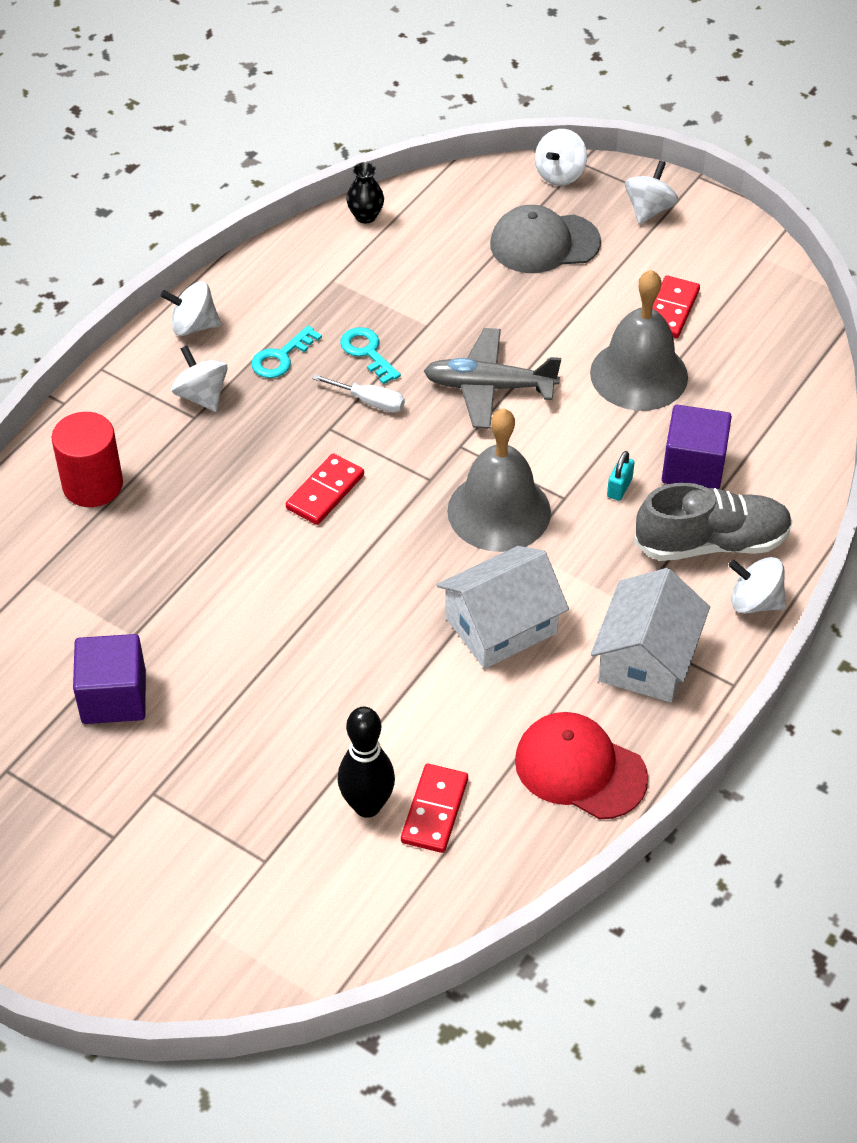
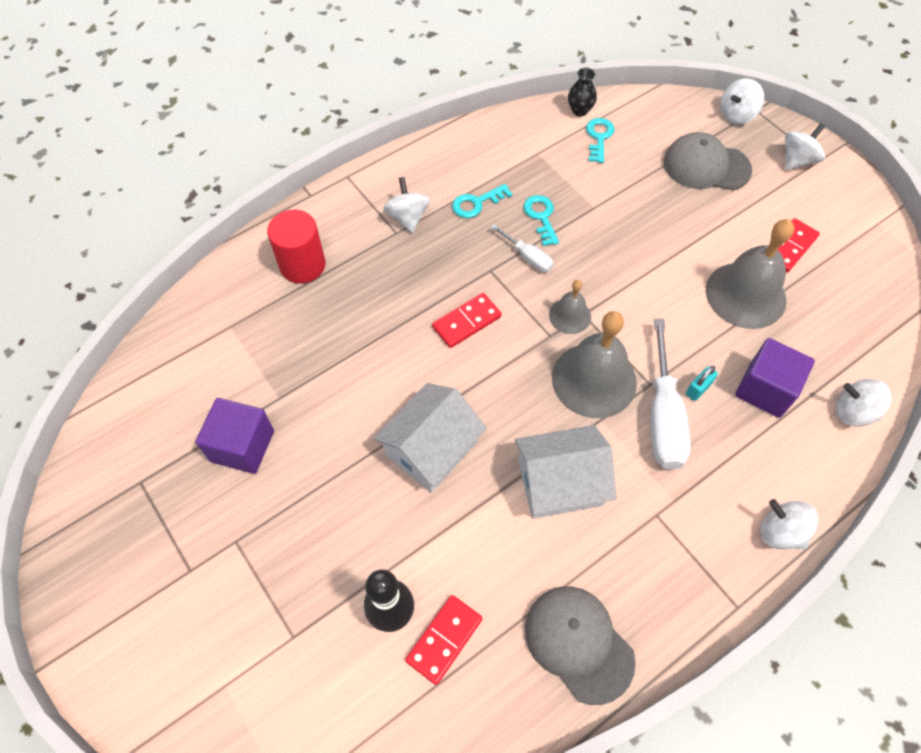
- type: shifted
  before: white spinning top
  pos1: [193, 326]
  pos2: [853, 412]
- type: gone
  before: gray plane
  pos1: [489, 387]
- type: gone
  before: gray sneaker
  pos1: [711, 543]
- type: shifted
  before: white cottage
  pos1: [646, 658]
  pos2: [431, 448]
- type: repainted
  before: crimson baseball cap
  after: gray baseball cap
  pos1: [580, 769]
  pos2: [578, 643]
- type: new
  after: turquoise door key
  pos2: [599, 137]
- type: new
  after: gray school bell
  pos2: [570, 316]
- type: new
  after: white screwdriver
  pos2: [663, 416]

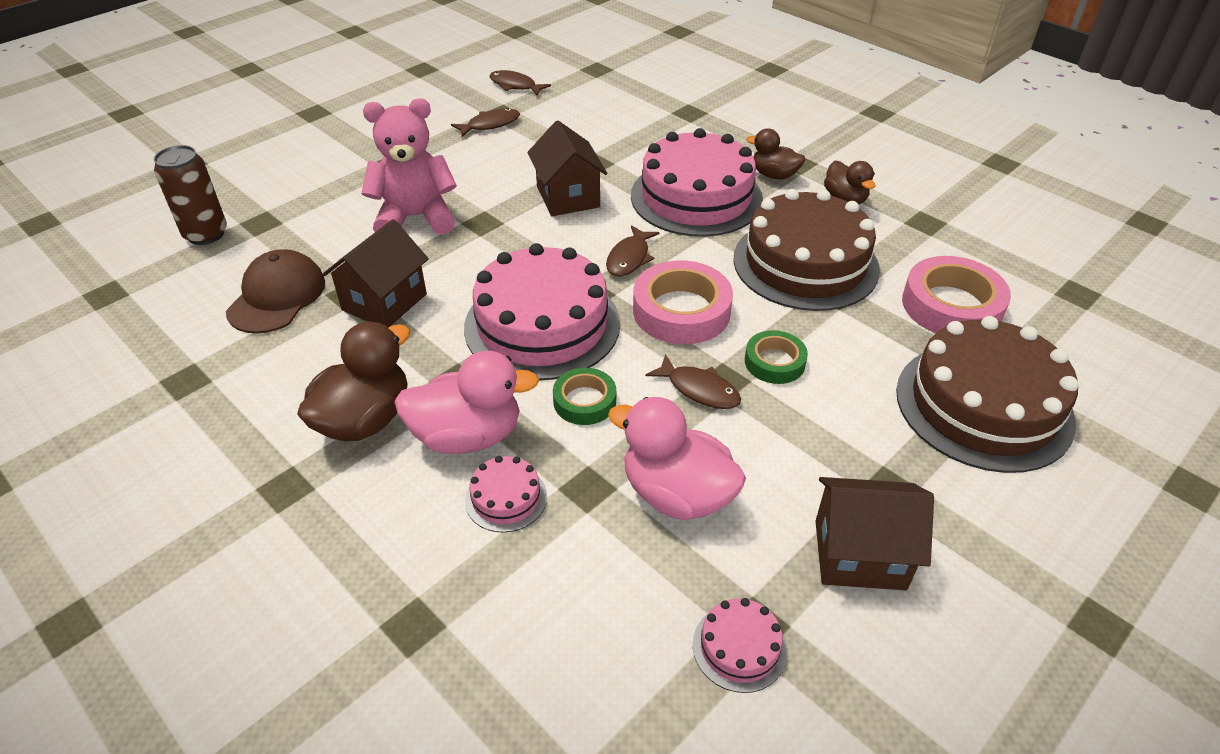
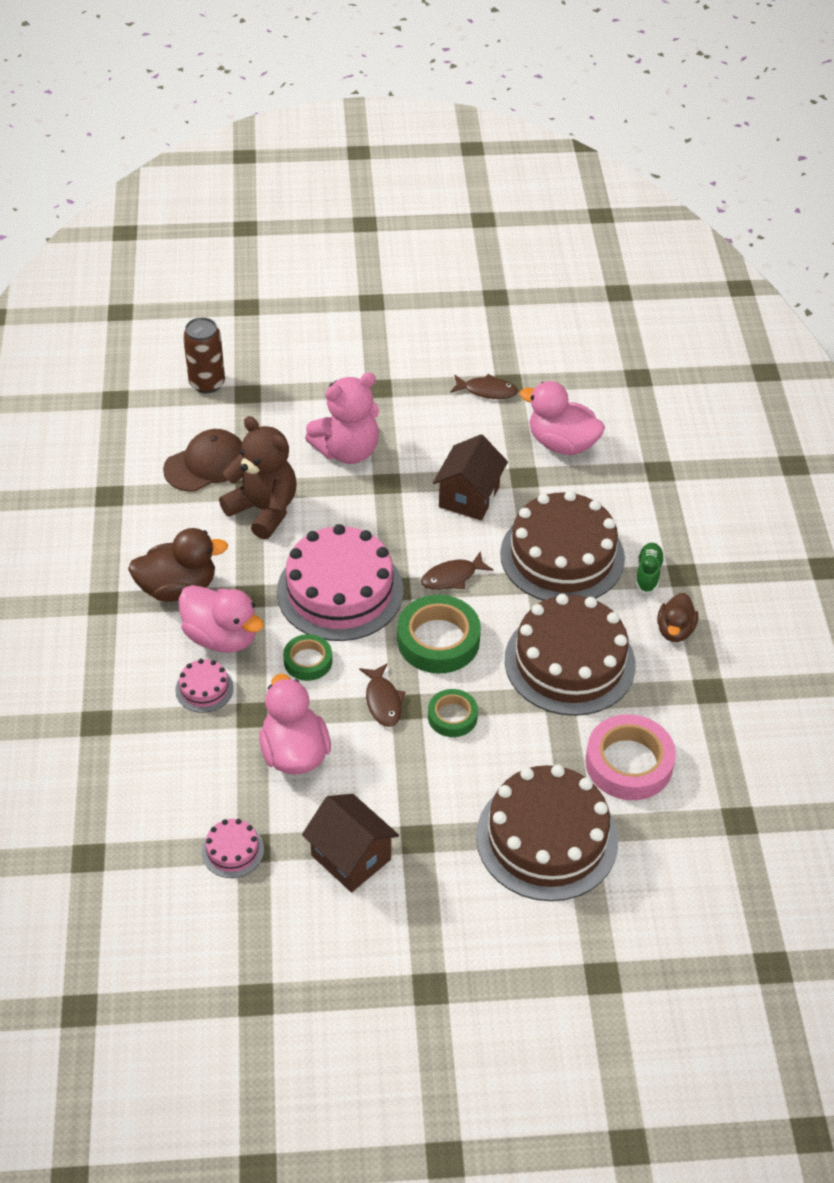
- type: gone
  before: brown fish figure
  pos1: [515, 85]
- type: rotated
  before: pink teddy bear
  pos1: [416, 218]
  pos2: [347, 451]
  turn: 120
- type: repainted
  before: pink cake
  after: brown cake
  pos1: [696, 197]
  pos2: [562, 556]
- type: swapped
  before: brown toy duck
  after: emerald sneaker
  pos1: [774, 175]
  pos2: [648, 573]
- type: swapped
  before: brown cottage
  after: brown teddy bear
  pos1: [384, 302]
  pos2: [264, 510]
- type: repainted
  before: pink sticky tape
  after: emerald sticky tape
  pos1: [681, 311]
  pos2: [438, 640]
- type: new
  after: pink toy duck
  pos2: [561, 443]

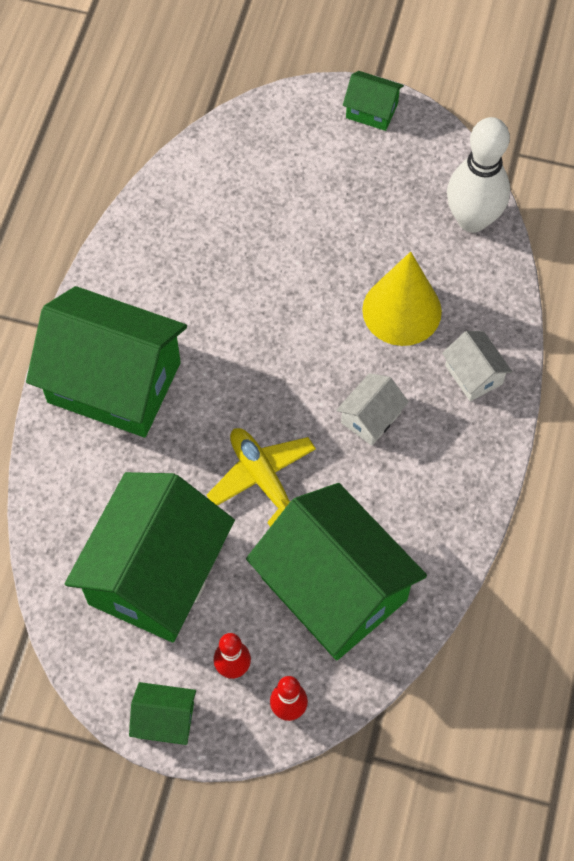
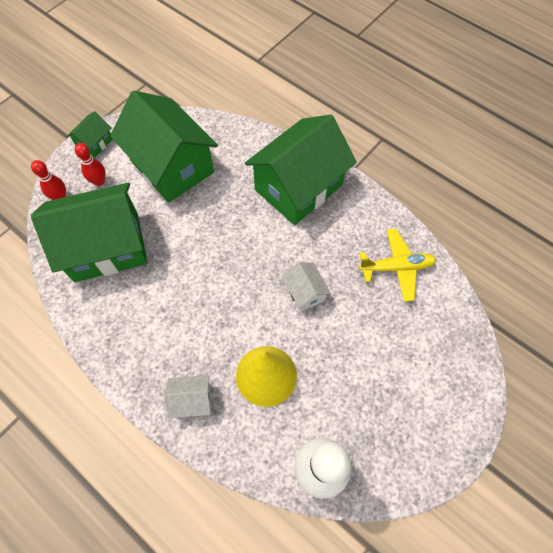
- type: gone
  before: emerald cottage
  pos1: [371, 111]
- type: shifted
  before: white cottage
  pos1: [370, 417]
  pos2: [305, 292]
- type: shifted
  before: golden plane
  pos1: [263, 478]
  pos2: [396, 267]

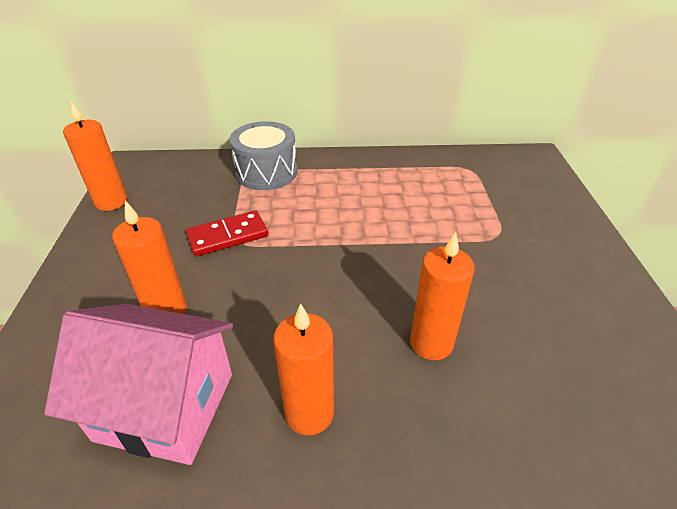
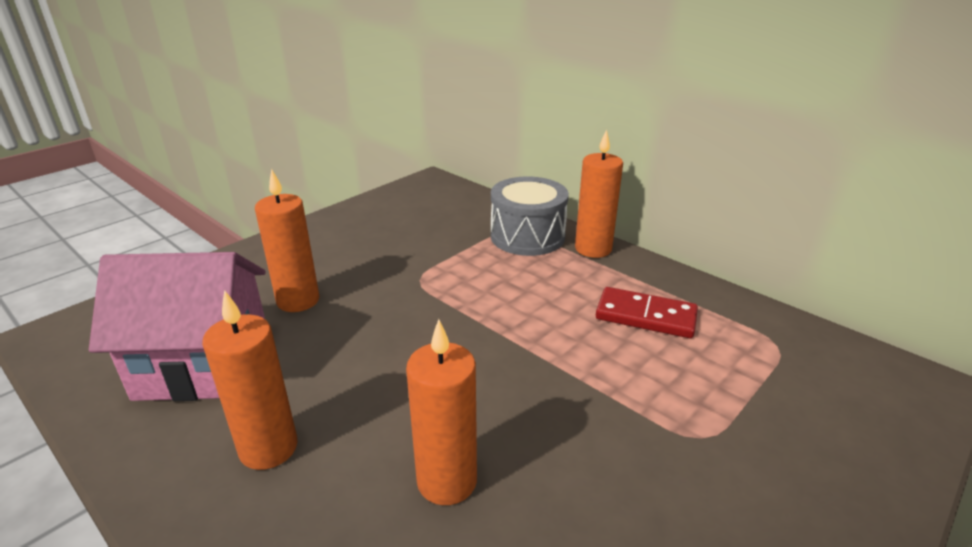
- type: shifted
  before: bright orange wax candle
  pos1: [111, 202]
  pos2: [593, 249]
- type: shifted
  before: crimson domino tile
  pos1: [227, 236]
  pos2: [645, 316]
- type: rotated
  before: pink cottage
  pos1: [166, 406]
  pos2: [204, 364]
  turn: -60

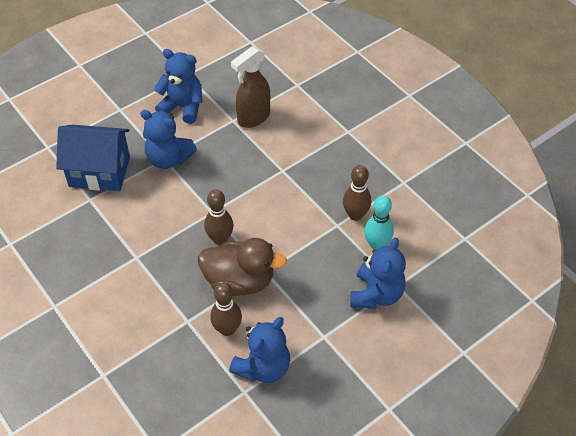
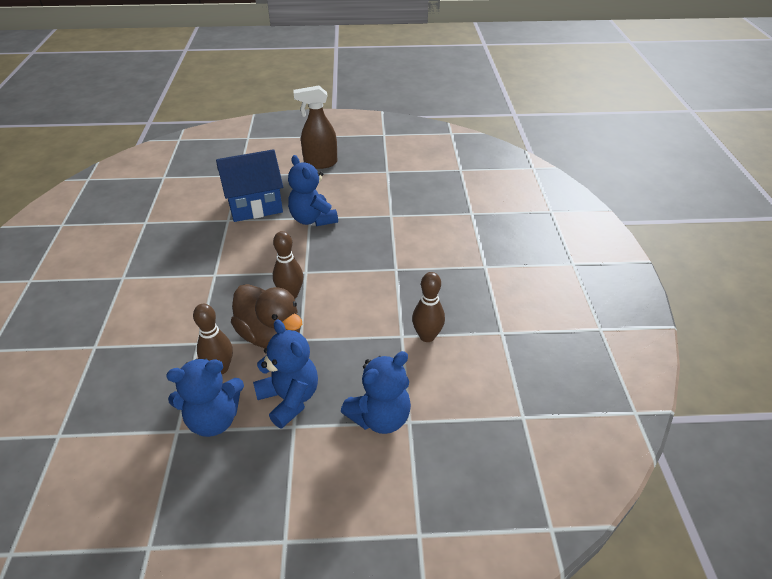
- type: shifted
  before: brown spray bottle
  pos1: [253, 118]
  pos2: [320, 163]
- type: shifted
  before: cobalt teddy bear
  pos1: [183, 107]
  pos2: [289, 399]
- type: rotated
  before: cobalt cottage
  pos1: [99, 171]
  pos2: [255, 205]
  turn: -60
- type: gone
  before: turquoise bowling pin
  pos1: [377, 244]

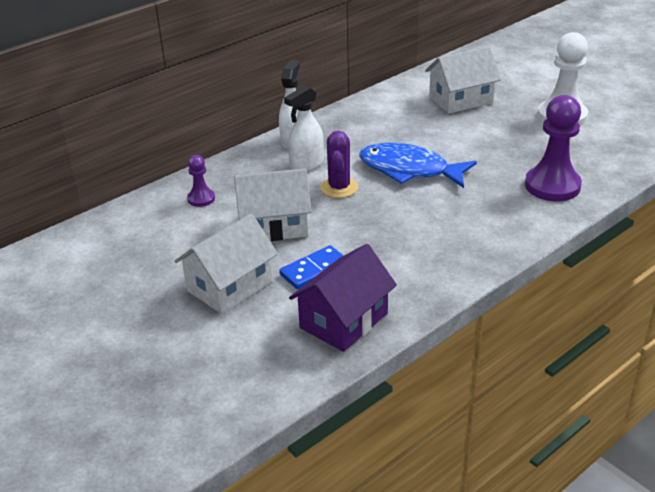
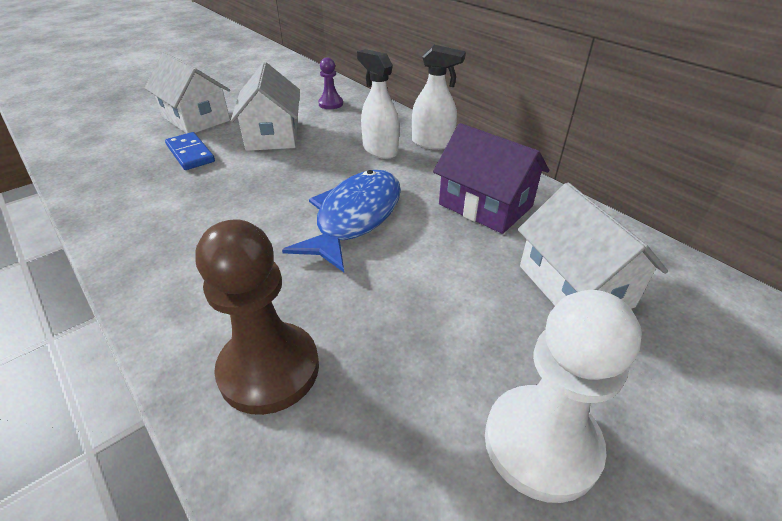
- type: repainted
  before: violet game pawn
  after: brown game pawn
  pos1: [552, 186]
  pos2: [269, 369]
- type: gone
  before: violet saguaro cactus
  pos1: [339, 188]
- type: shifted
  before: violet cottage
  pos1: [344, 320]
  pos2: [485, 205]

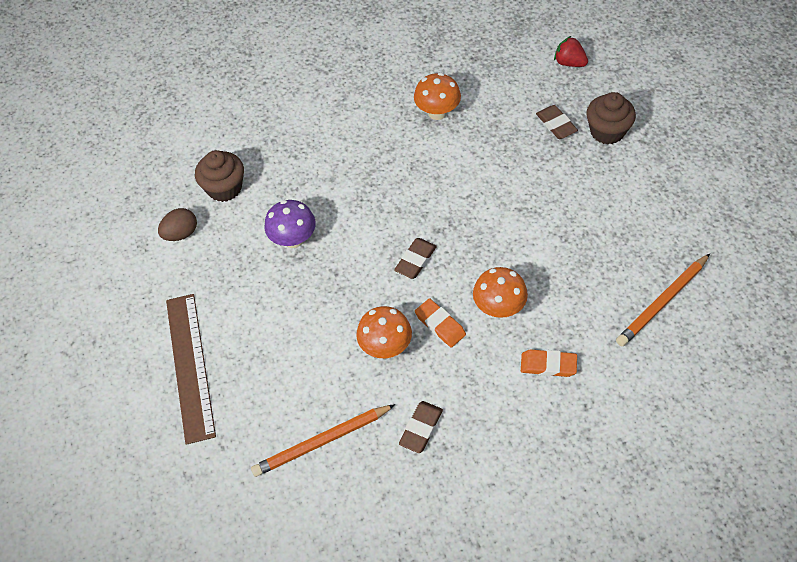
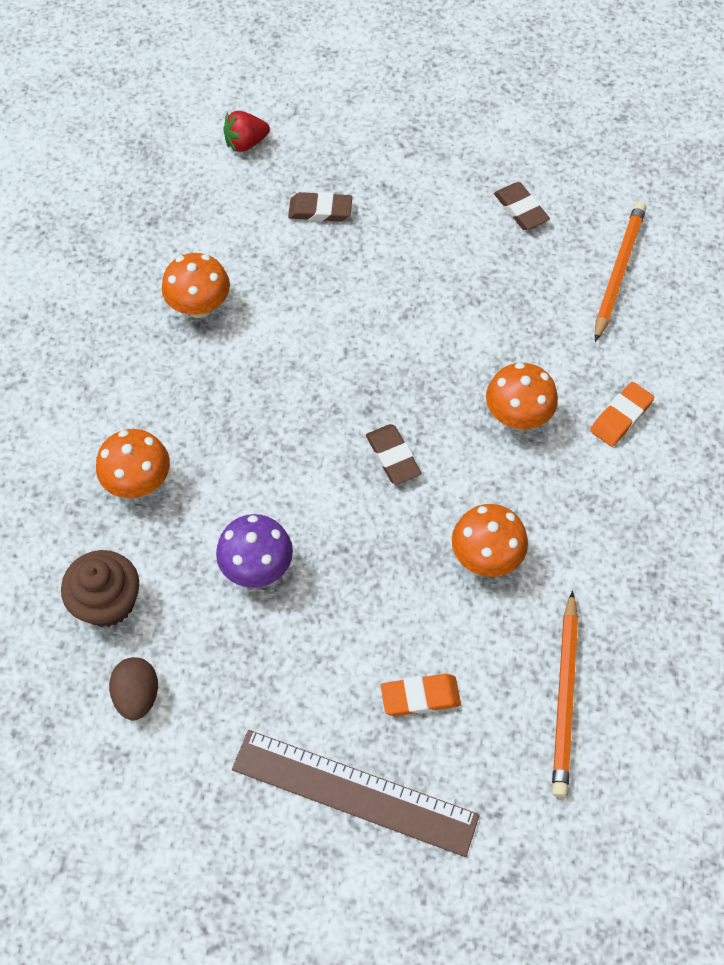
- type: gone
  before: brown cupcake
  pos1: [607, 131]
- type: rotated
  before: bright orange wooden pencil
  pos1: [662, 302]
  pos2: [618, 272]
  turn: -150
- type: shifted
  before: bright orange gum eraser
  pos1: [440, 325]
  pos2: [420, 697]
- type: shifted
  before: brown gum eraser
  pos1: [421, 428]
  pos2: [520, 209]
- type: new
  after: bright orange mushroom
  pos2: [138, 482]

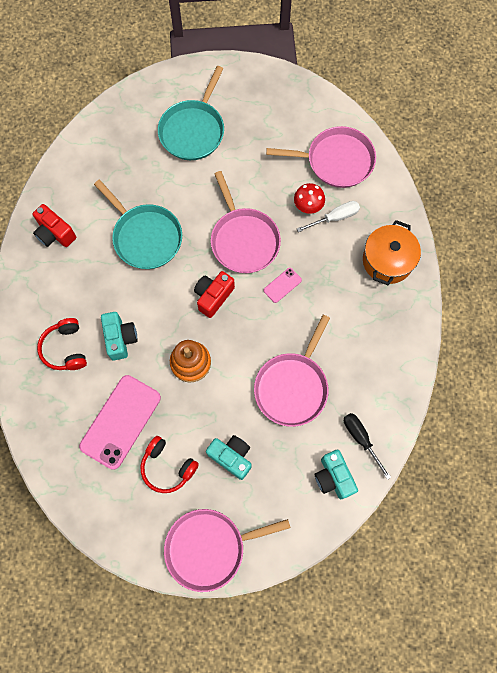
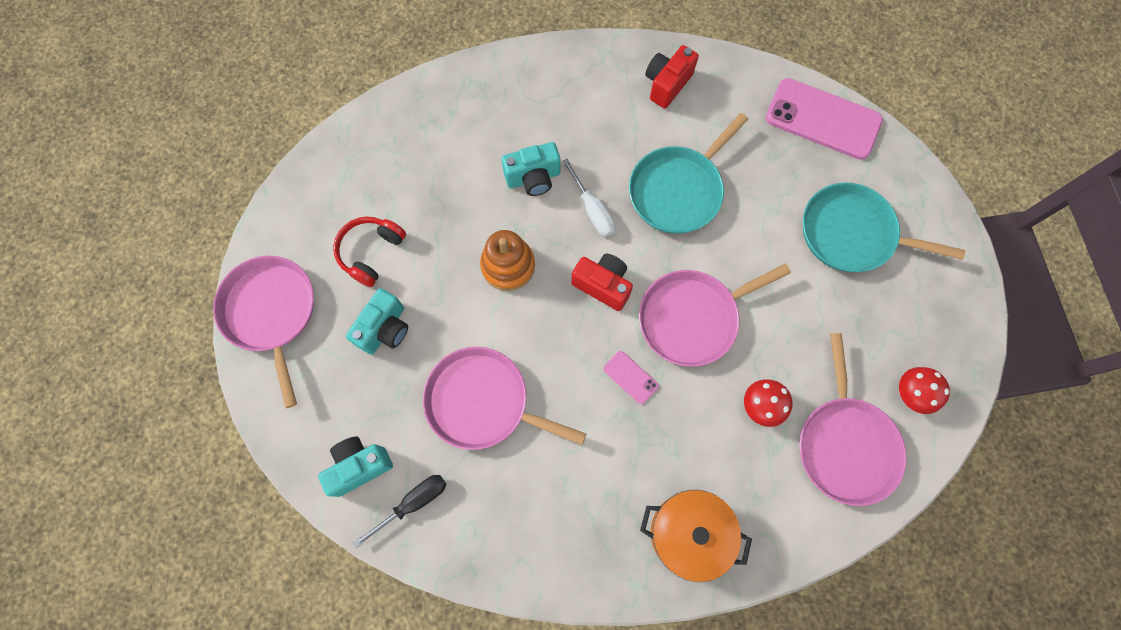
- type: shifted
  before: white screwdriver
  pos1: [335, 217]
  pos2: [592, 210]
- type: gone
  before: crimson headphones
  pos1: [65, 349]
- type: shifted
  before: pink smartphone
  pos1: [120, 421]
  pos2: [822, 119]
- type: new
  after: crimson mushroom
  pos2: [911, 394]

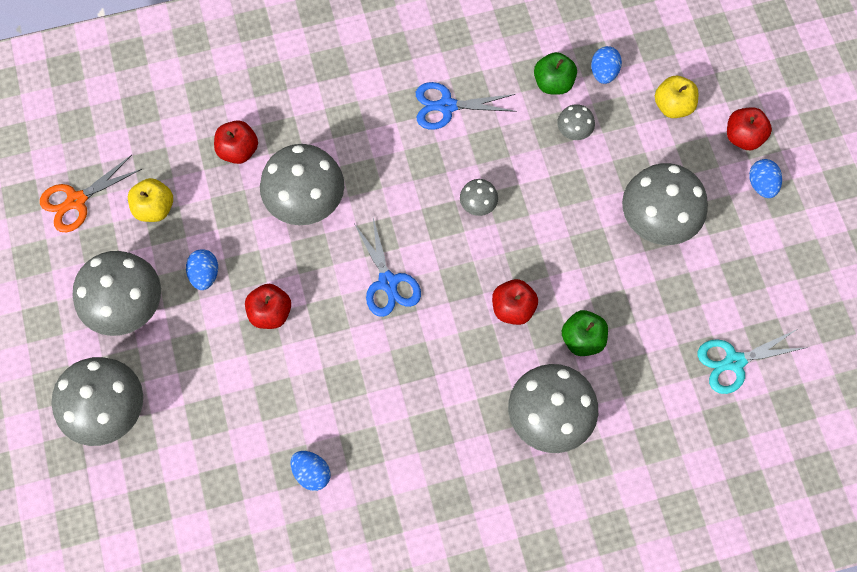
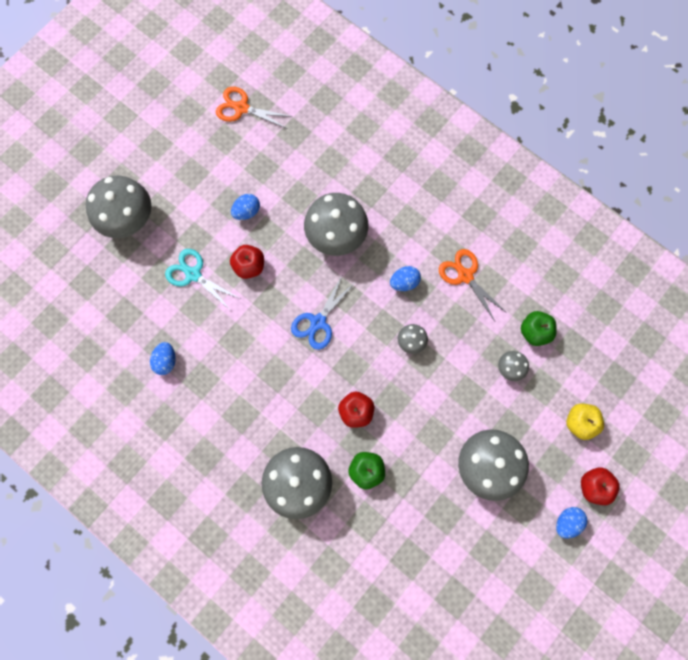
- type: shifted
  before: cobalt toy egg
  pos1: [604, 72]
  pos2: [404, 282]
- type: repainted
  before: cobalt pair of scissors
  after: bright orange pair of scissors
  pos1: [446, 106]
  pos2: [465, 275]
- type: gone
  before: crimson toy apple
  pos1: [238, 150]
- type: gone
  before: golden toy apple
  pos1: [154, 208]
- type: gone
  before: gray mushroom
  pos1: [127, 306]
- type: shifted
  before: turquoise pair of scissors
  pos1: [734, 362]
  pos2: [193, 274]

